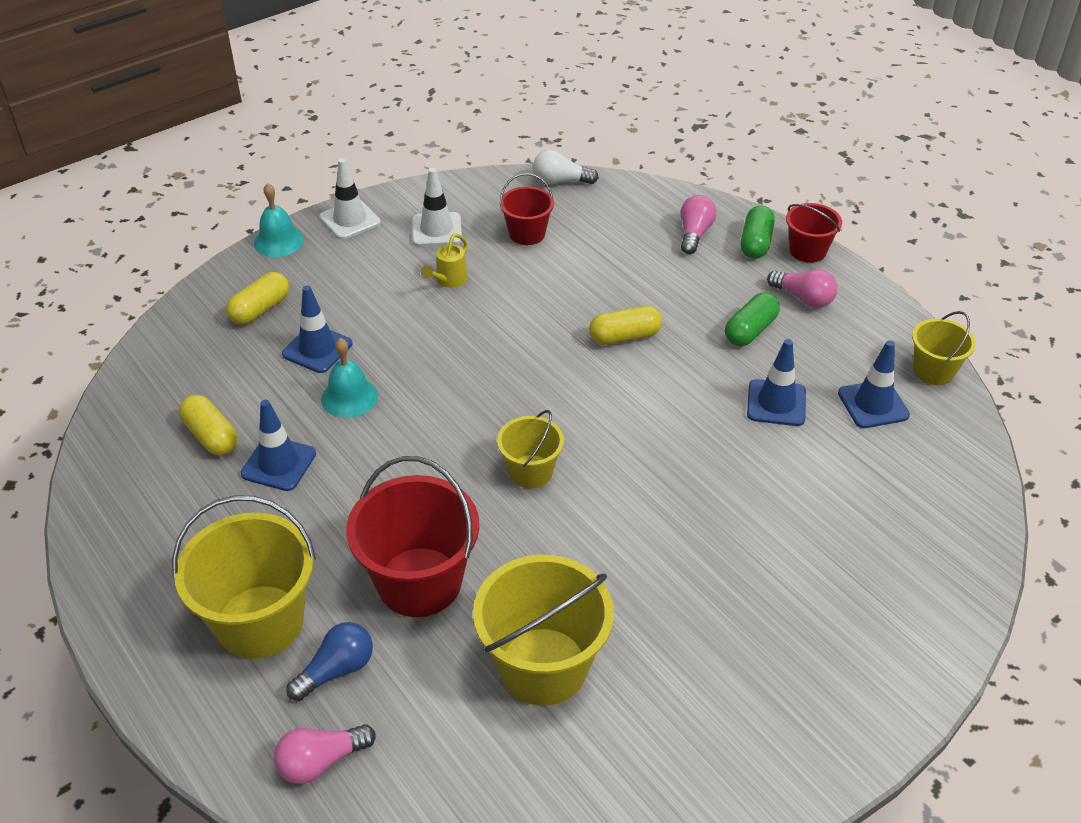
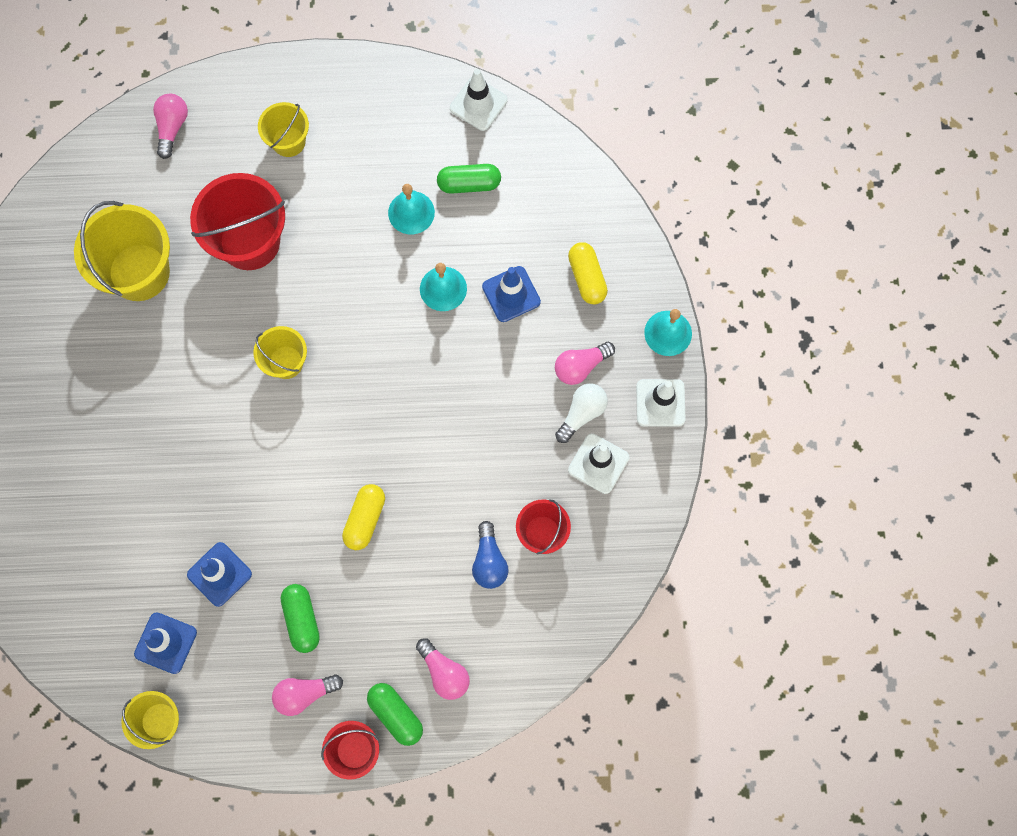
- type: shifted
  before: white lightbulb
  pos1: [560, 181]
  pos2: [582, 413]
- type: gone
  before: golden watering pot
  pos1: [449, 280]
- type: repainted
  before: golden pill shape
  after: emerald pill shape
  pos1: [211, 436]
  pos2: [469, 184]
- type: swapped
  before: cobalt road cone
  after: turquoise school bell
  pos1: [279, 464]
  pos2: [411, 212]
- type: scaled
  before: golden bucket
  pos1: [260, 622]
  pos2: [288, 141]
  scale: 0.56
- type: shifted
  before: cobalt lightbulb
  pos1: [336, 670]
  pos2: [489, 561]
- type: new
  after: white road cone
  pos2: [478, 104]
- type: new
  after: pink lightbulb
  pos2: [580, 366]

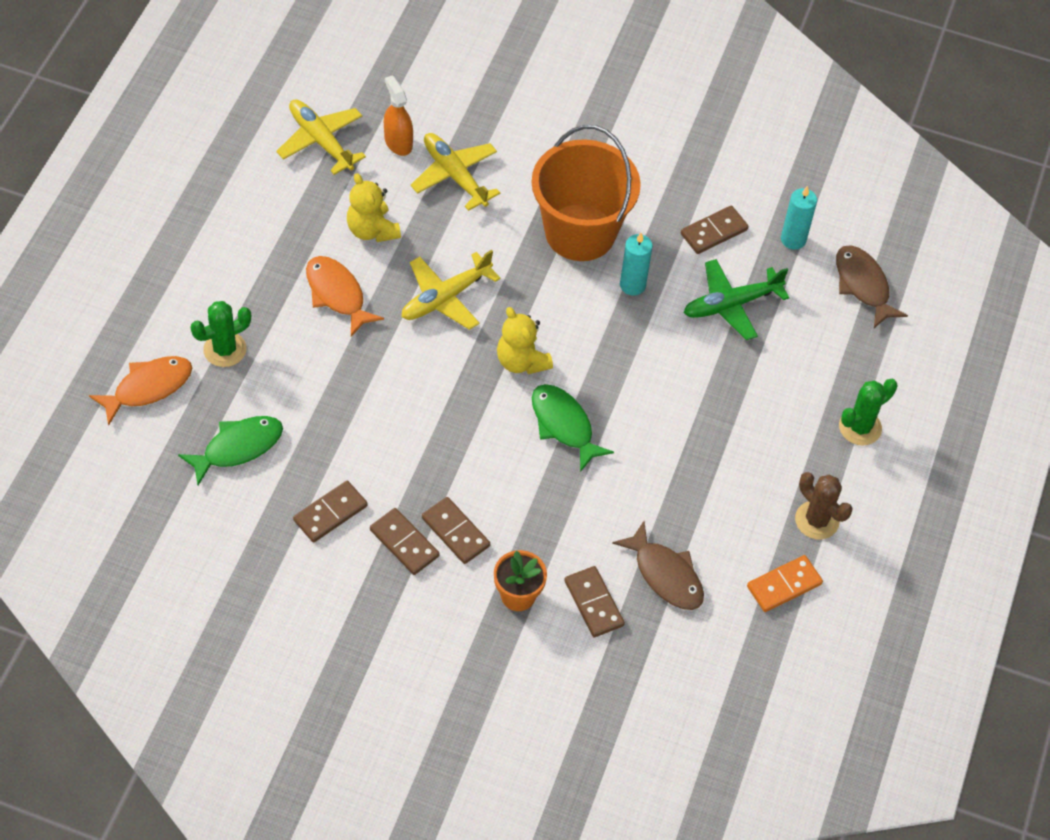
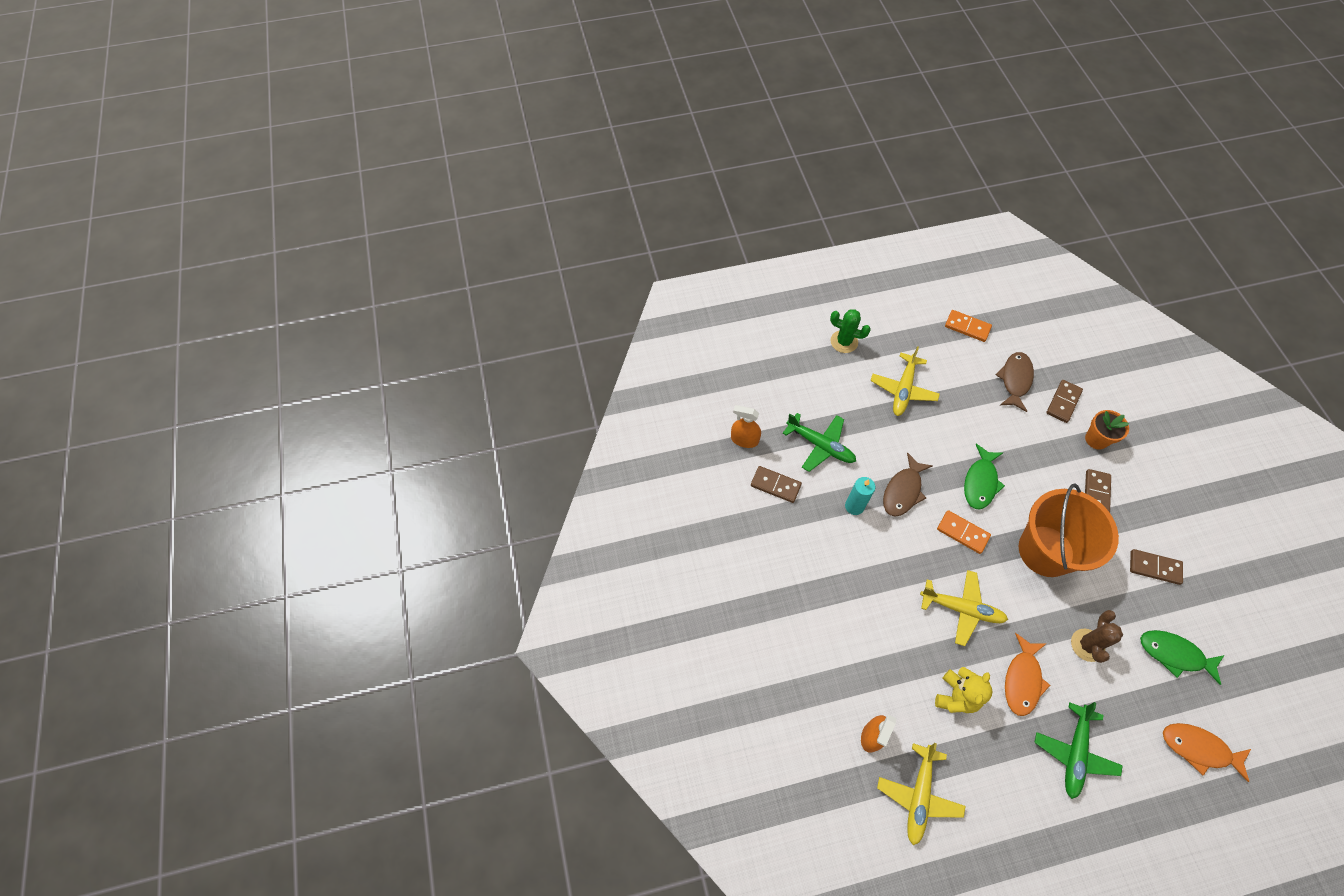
- type: shifted
  before: bright orange bucket
  pos1: [580, 232]
  pos2: [1046, 551]
- type: shifted
  before: golden plane
  pos1: [455, 176]
  pos2: [903, 389]
- type: swapped
  before: turquoise wax candle
  after: bright orange spray bottle
  pos1: [793, 239]
  pos2: [744, 439]
- type: shifted
  before: brown fish figure
  pos1: [863, 285]
  pos2: [903, 491]
- type: gone
  before: emerald saguaro cactus
  pos1: [225, 349]
- type: swapped
  before: golden teddy bear
  after: bright orange domino tile
  pos1: [521, 361]
  pos2: [962, 533]
- type: shifted
  before: brown saguaro cactus
  pos1: [817, 520]
  pos2: [1087, 645]
- type: gone
  before: brown domino tile
  pos1: [404, 543]
- type: new
  after: emerald plane
  pos2: [1074, 752]

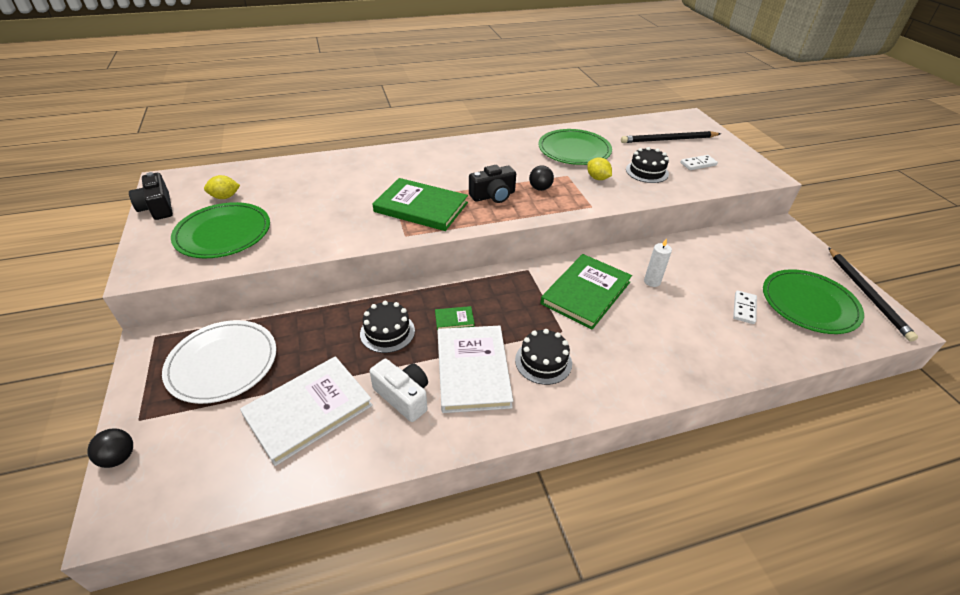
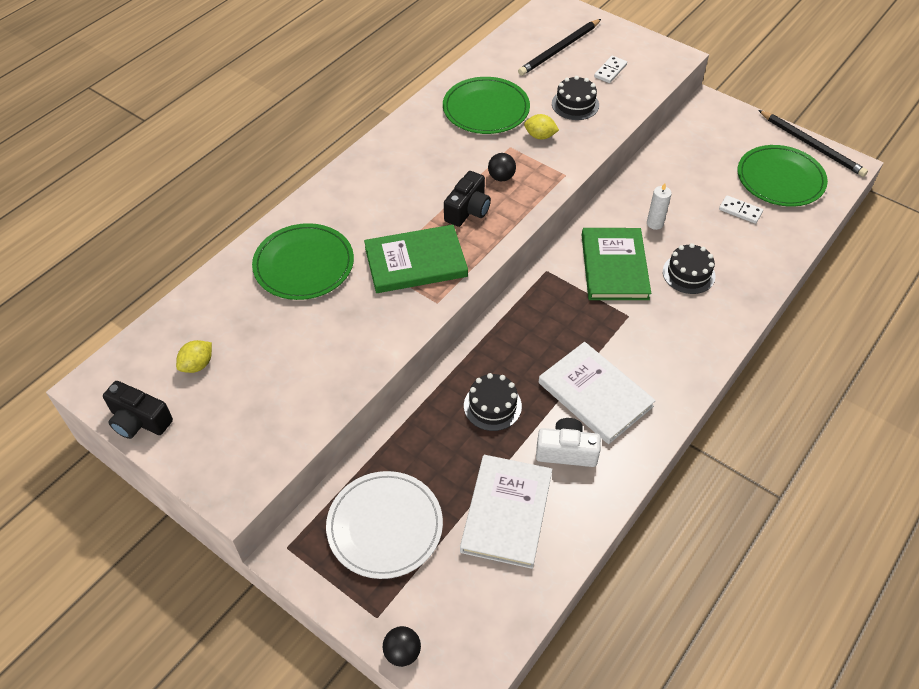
- type: shifted
  before: emerald dinner plate
  pos1: [223, 233]
  pos2: [304, 264]
- type: rotated
  before: white domino tile
  pos1: [744, 308]
  pos2: [740, 211]
  turn: -45
- type: gone
  before: emerald hardback
  pos1: [454, 319]
- type: shifted
  before: ebony cake
  pos1: [543, 361]
  pos2: [688, 274]

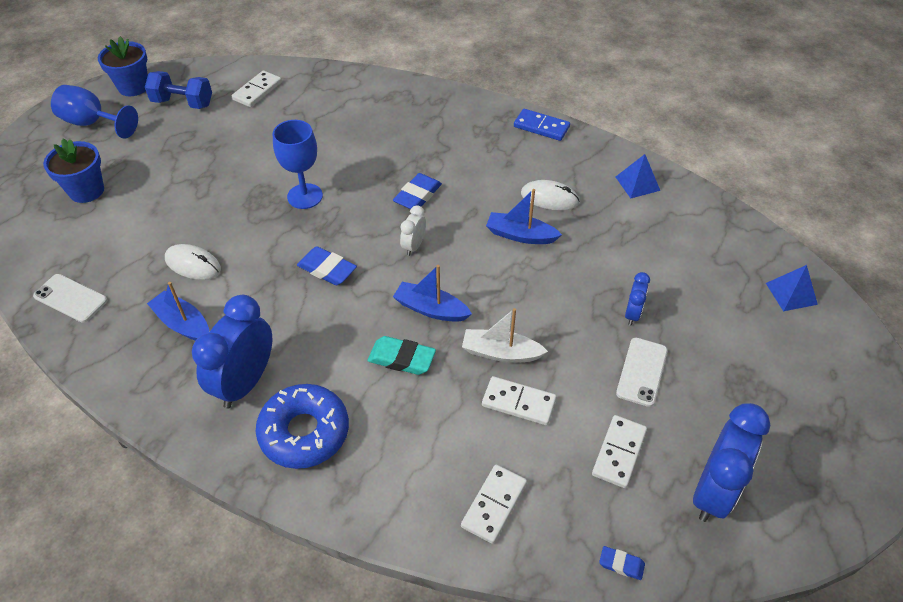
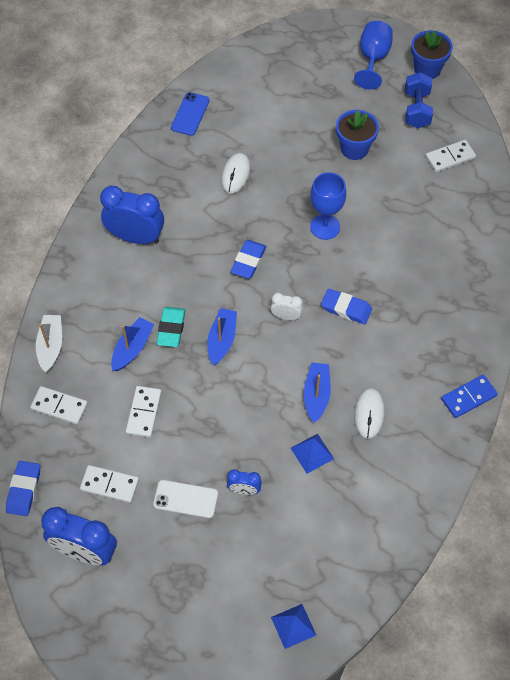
- type: rotated
  before: white domino tile
  pos1: [257, 91]
  pos2: [450, 157]
  turn: -45
- type: rotated
  before: cobalt domino tile
  pos1: [541, 127]
  pos2: [468, 397]
  turn: 45
- type: shifted
  before: cobalt flower pot
  pos1: [86, 191]
  pos2: [354, 148]
- type: shifted
  before: cobalt pyramid shape
  pos1: [637, 183]
  pos2: [312, 453]
- type: repainted
  before: white smartphone
  after: cobalt smartphone
  pos1: [70, 298]
  pos2: [190, 114]
- type: shifted
  before: cobalt boat
  pos1: [183, 324]
  pos2: [132, 348]
- type: shifted
  before: white boat
  pos1: [501, 353]
  pos2: [50, 346]
- type: gone
  before: cobalt glazed donut
  pos1: [304, 432]
- type: scaled
  before: cobalt gum eraser
  pos1: [621, 564]
  pos2: [24, 490]
  scale: 1.75

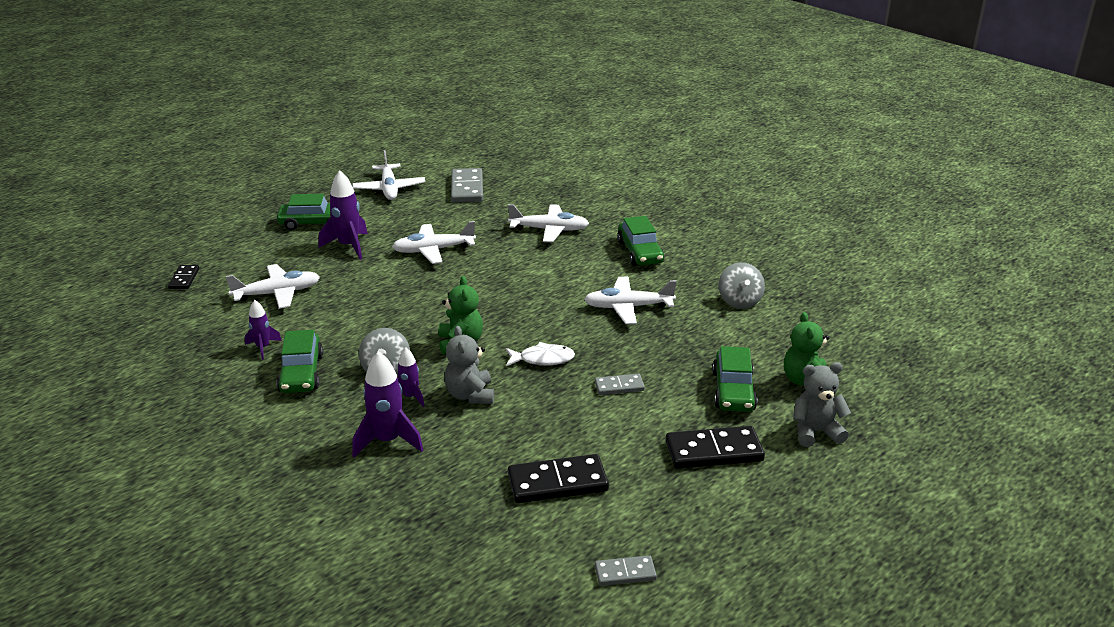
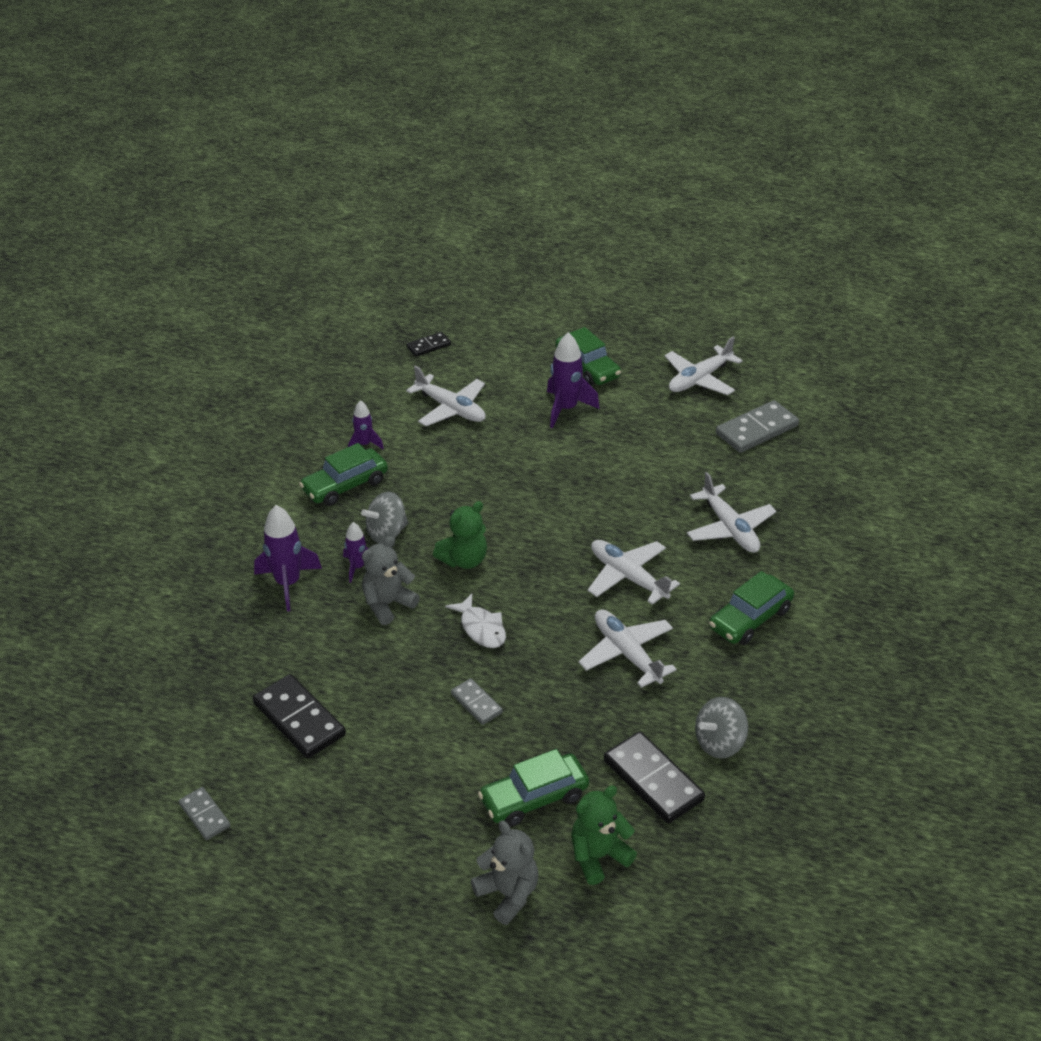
- type: shifted
  before: white plane
  pos1: [433, 250]
  pos2: [628, 577]
- type: shifted
  before: ebony domino tile
  pos1: [714, 451]
  pos2: [653, 780]

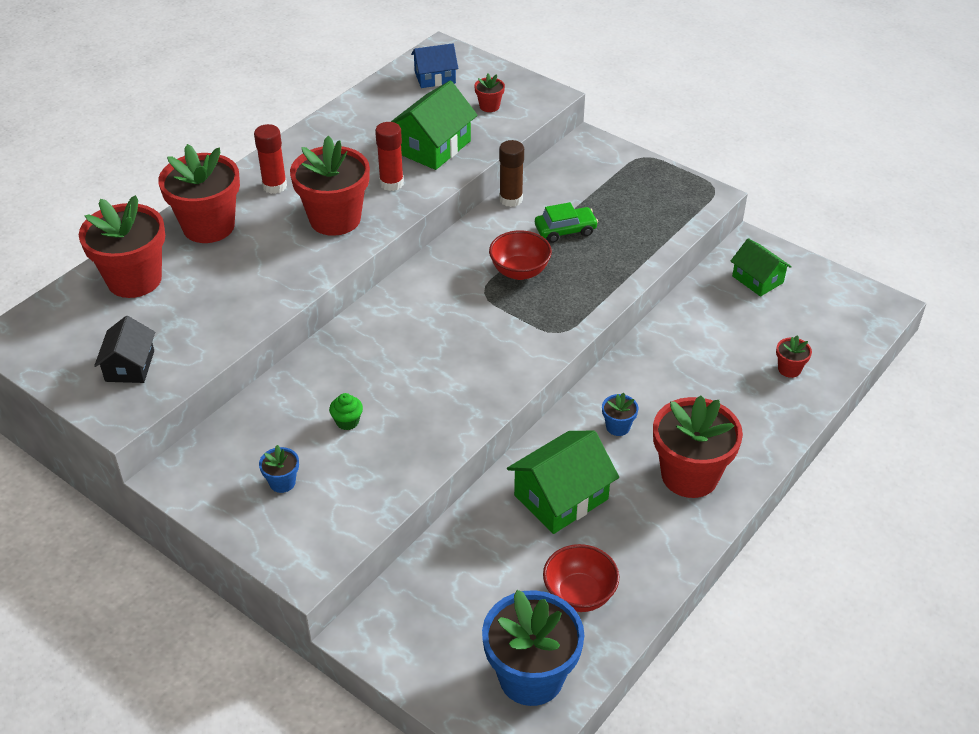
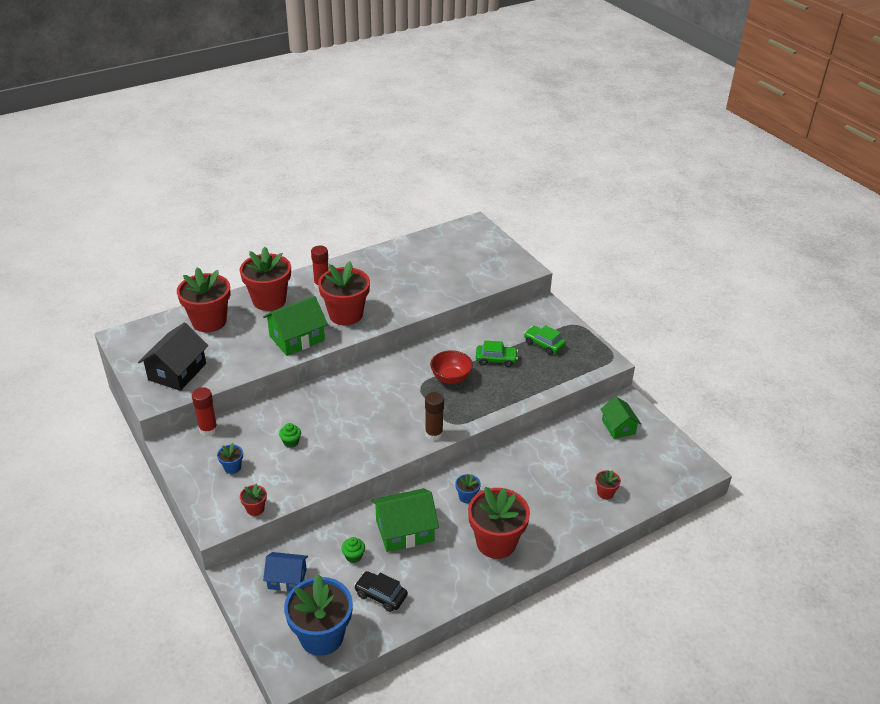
- type: shifted
  before: cobalt cottage
  pos1: [435, 77]
  pos2: [287, 579]
- type: shifted
  before: crimson flower pot
  pos1: [489, 106]
  pos2: [255, 509]
- type: shifted
  before: emerald cottage
  pos1: [433, 147]
  pos2: [297, 338]
- type: shifted
  before: crimson glue
  pos1: [391, 183]
  pos2: [208, 429]
- type: shifted
  before: brown glue
  pos1: [511, 199]
  pos2: [434, 434]
- type: scaled
  before: ebony cottage
  pos1: [130, 366]
  pos2: [177, 372]
  scale: 1.56
- type: swapped
  before: crimson bowl
  after: ebony toy car
  pos1: [579, 594]
  pos2: [381, 595]
- type: new
  after: emerald toy car
  pos2: [544, 344]
- type: new
  after: emerald cupcake
  pos2: [353, 556]

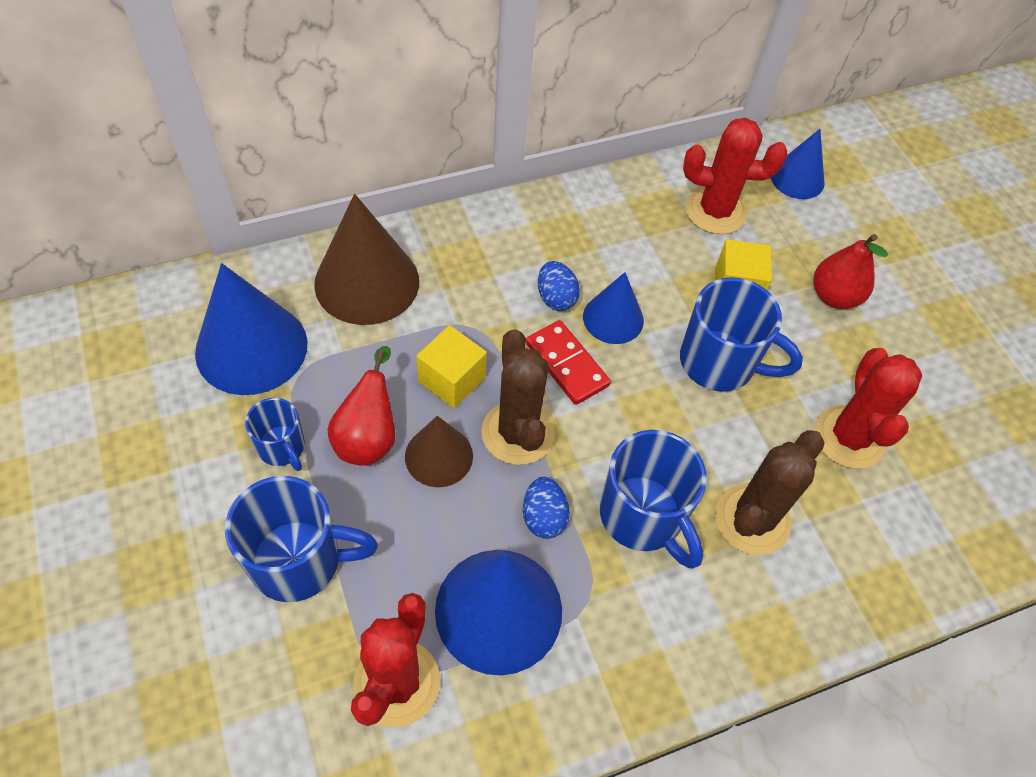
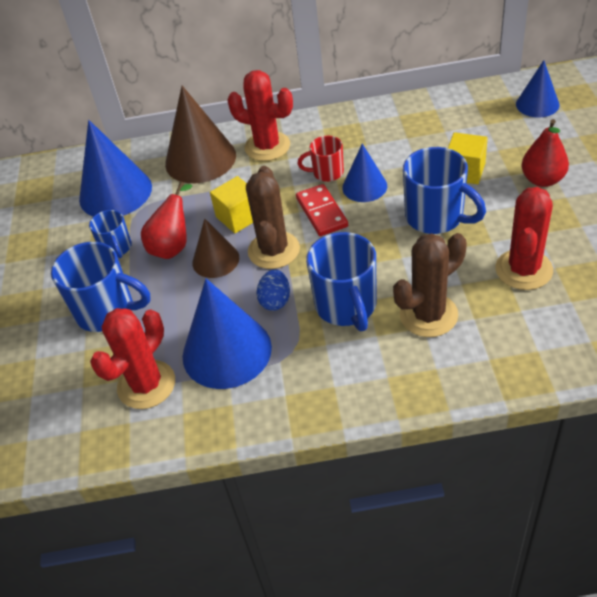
- type: shifted
  before: crimson saguaro cactus
  pos1: [715, 211]
  pos2: [267, 146]
- type: swapped
  before: cobalt toy egg
  after: crimson mug
  pos1: [556, 298]
  pos2: [327, 173]

